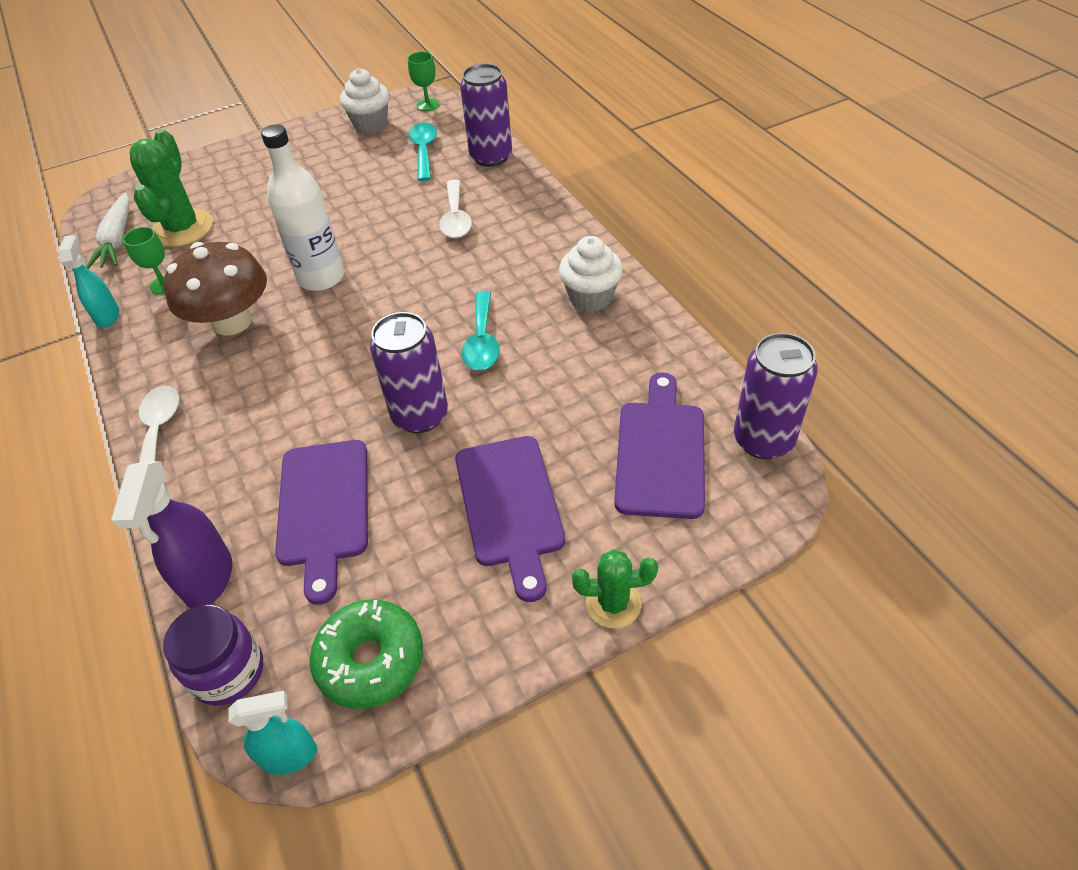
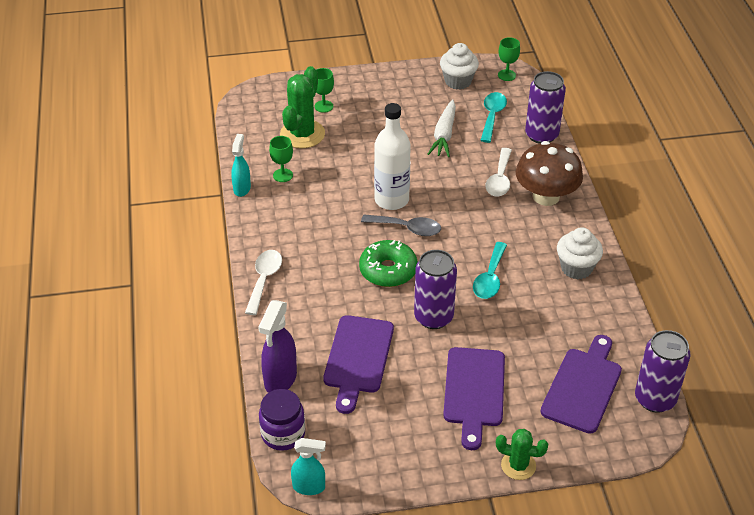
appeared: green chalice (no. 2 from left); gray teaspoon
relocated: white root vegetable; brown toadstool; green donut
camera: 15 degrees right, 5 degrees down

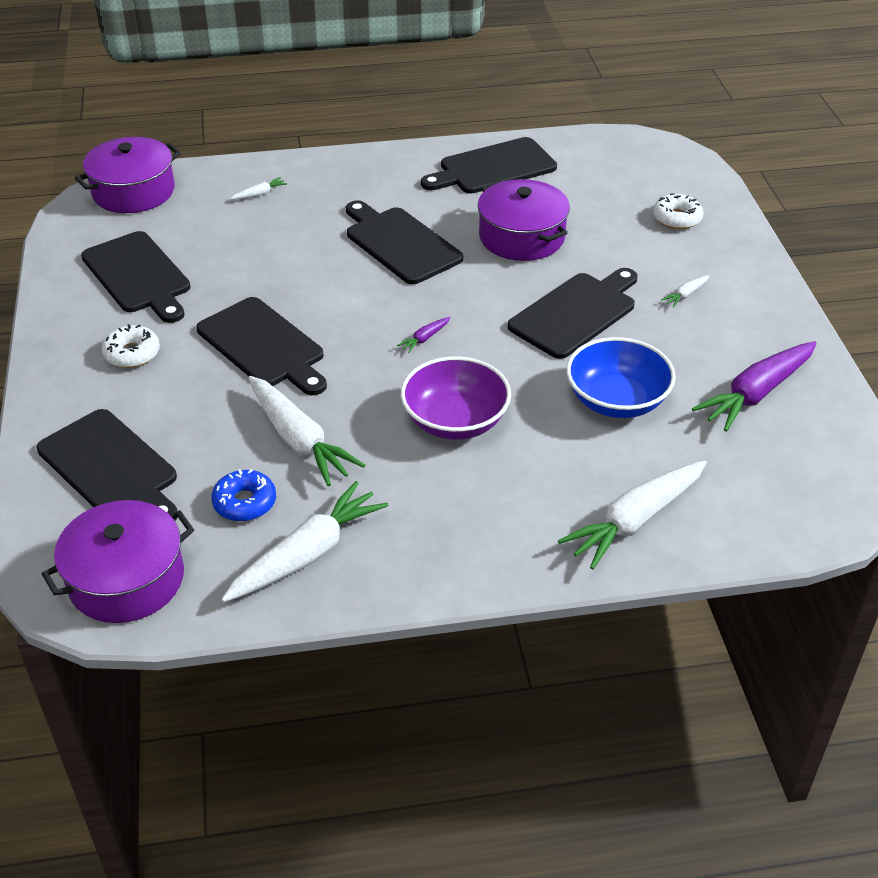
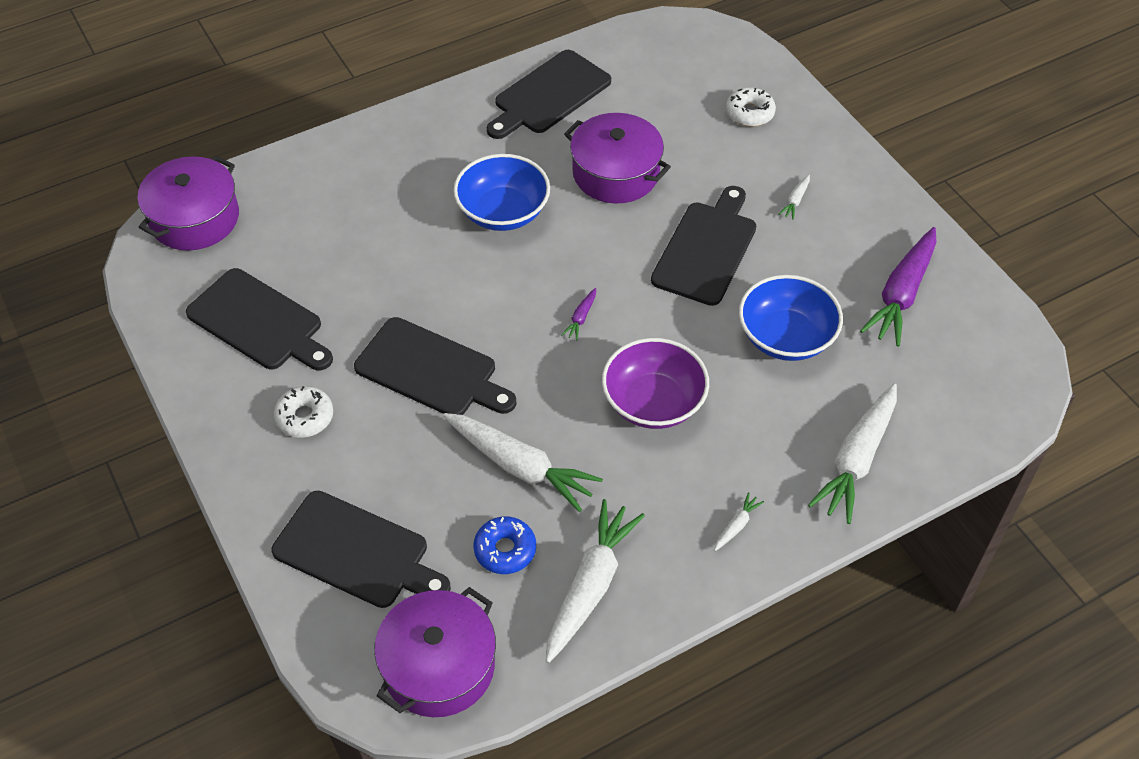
relocated: white root vegetable (no. 1 from left in the first image) to white root vegetable (no. 3 from left)
exchanged: black cutting board (no. 4 from left) to royal blue bowl (no. 1 from left)
camera: 20 degrees left, 10 degrees up

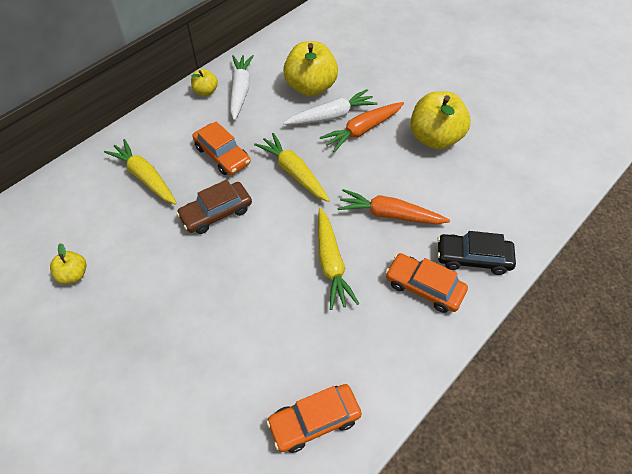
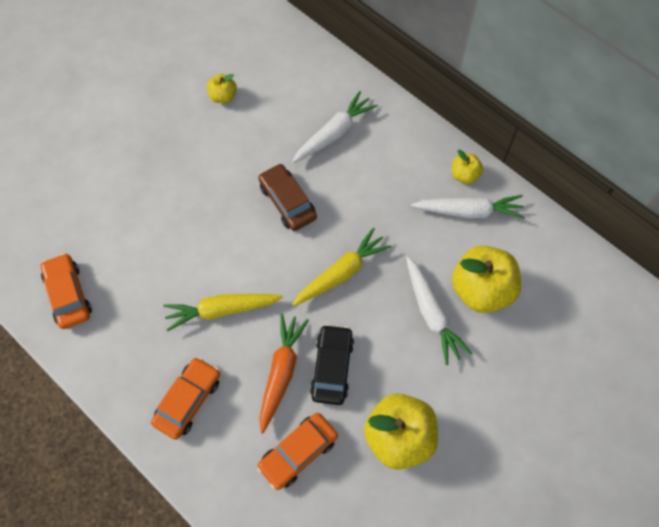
missing: bright orange root vegetable (no. 1 from left)
relocated: bright orange automobile (no. 1 from left in the first image) to bright orange automobile (no. 3 from left); black automobile
colour: golden root vegetable (no. 1 from left) to white root vegetable (no. 1 from left)
camera: 90 degrees right, 10 degrees up

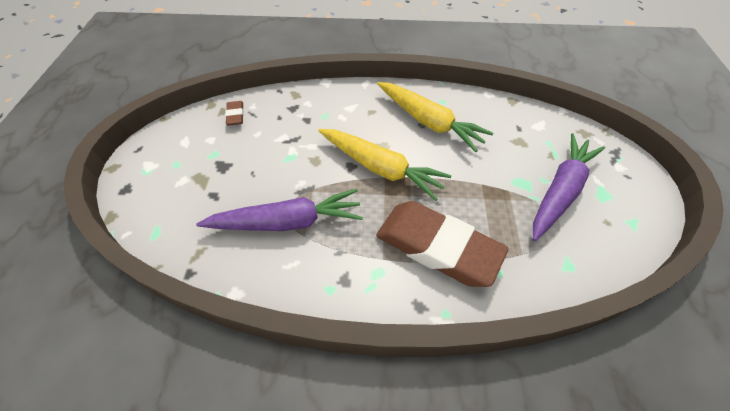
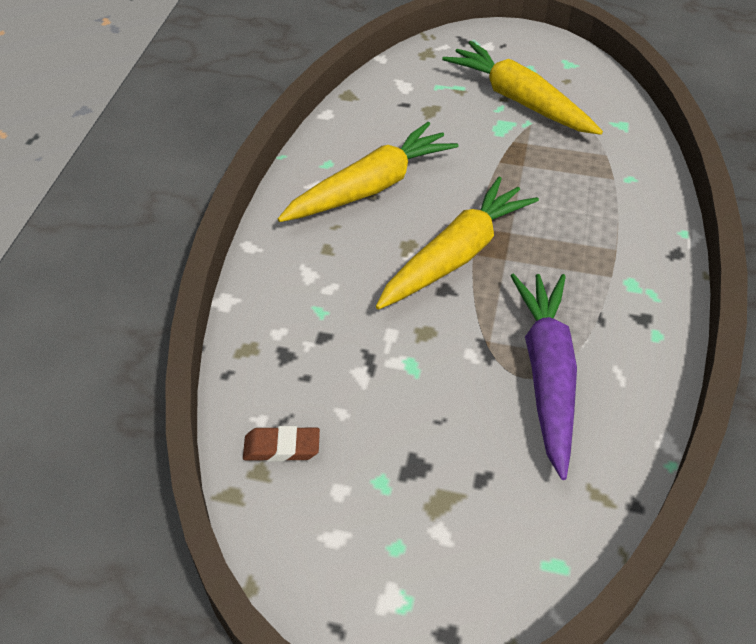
missing: brown eraser (no. 2 from left)
colour: royal purple root vegetable (no. 2 from left) to golden root vegetable (no. 3 from left)
camera: 80 degrees left, 5 degrees down

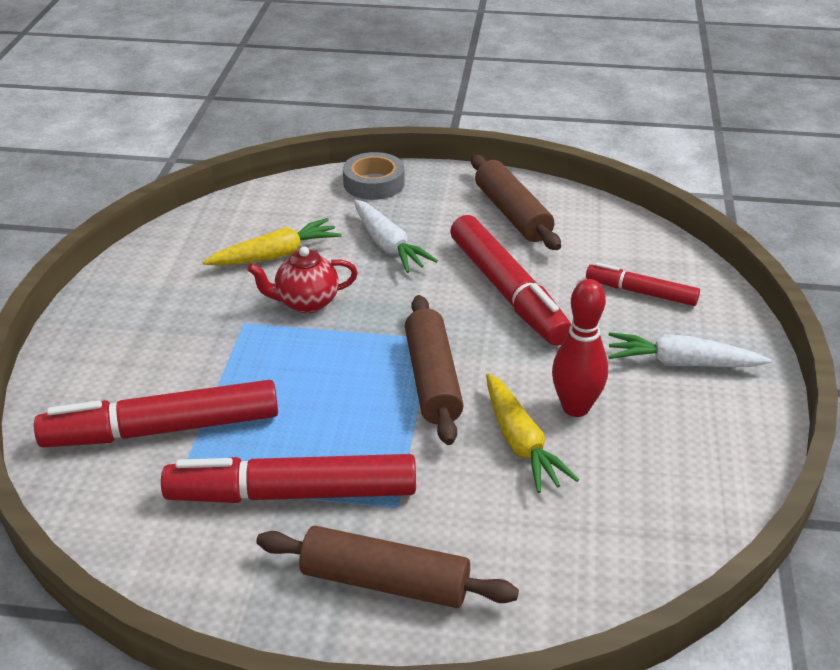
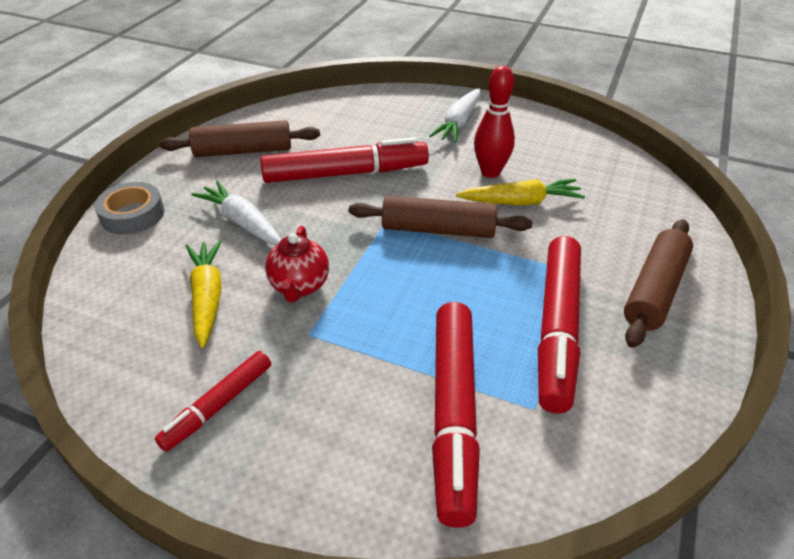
relocated: crimson marker pen (no. 4 from left in the first image) to crimson marker pen (no. 1 from left)
spun: white root vegetable (no. 1 from left) 120 degrees counterclockwise
camera: 75 degrees left, 5 degrees up

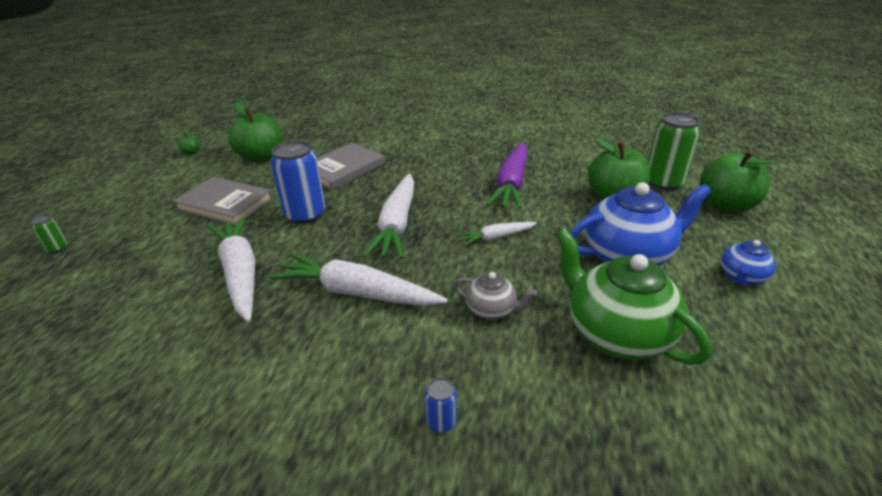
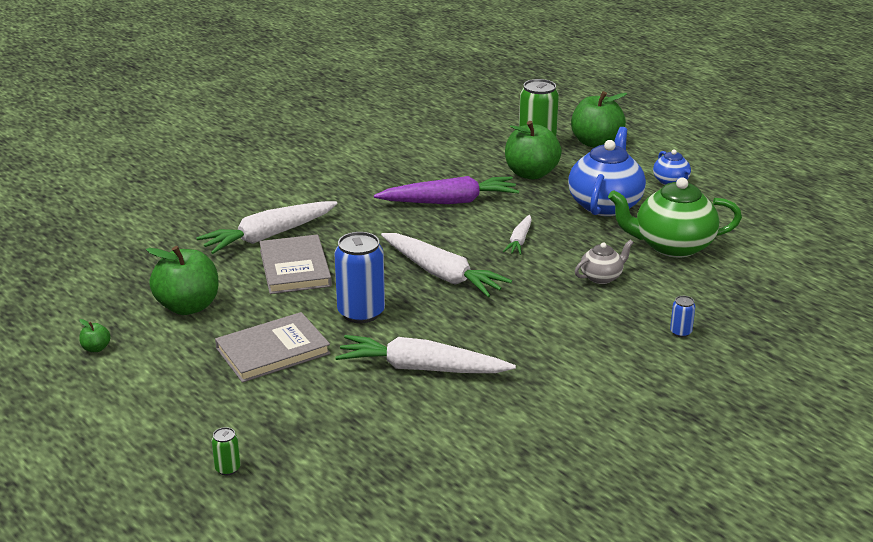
relocated: white root vegetable (no. 2 from left in the first image) to white root vegetable (no. 1 from left)
spun: royal purple root vegetable 60 degrees counterclockwise
camera: 55 degrees left, 5 degrees down

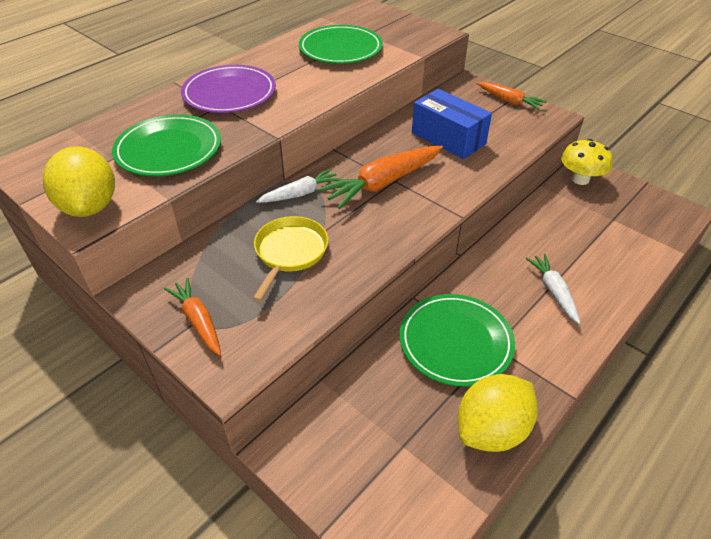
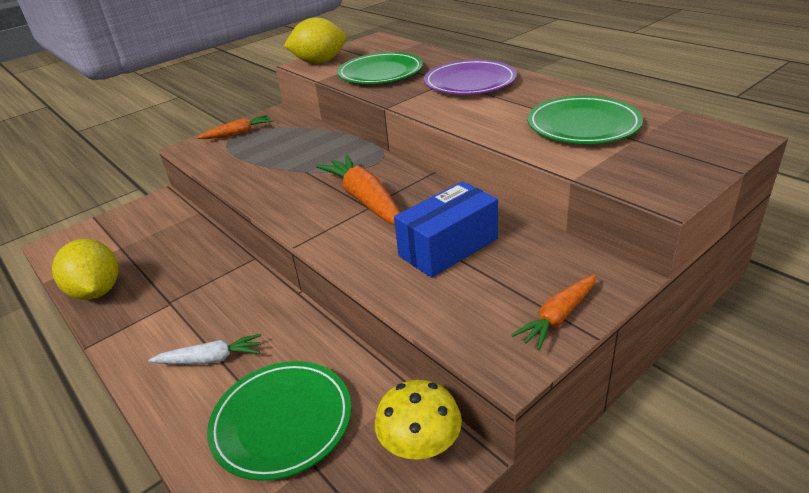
missing: golden pan; white root vegetable (no. 1 from left)
relocated: green flat dish (no. 3 from left in the first image) to green flat dish (no. 1 from left)
camera: 100 degrees right, 10 degrees down

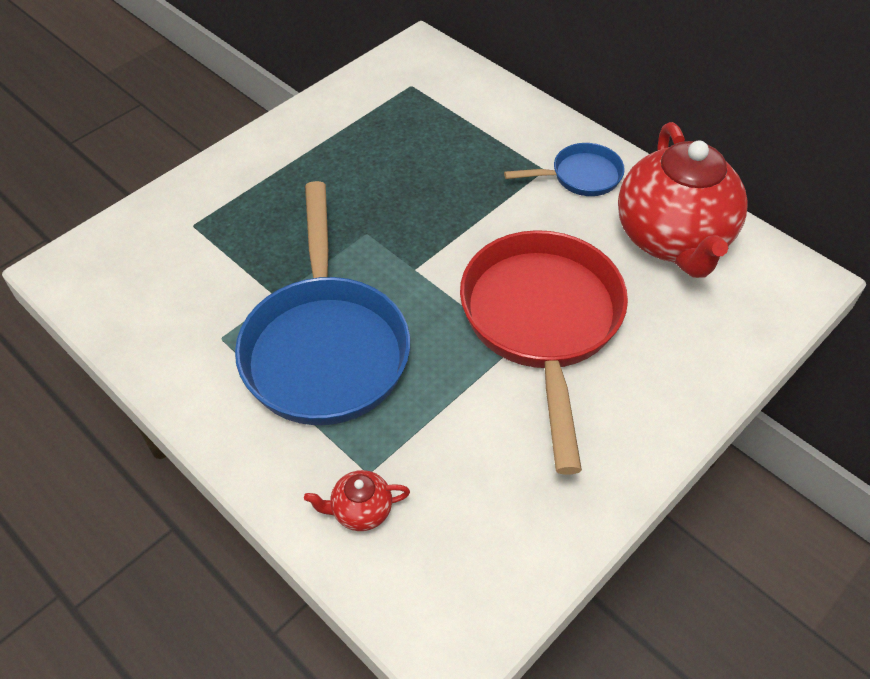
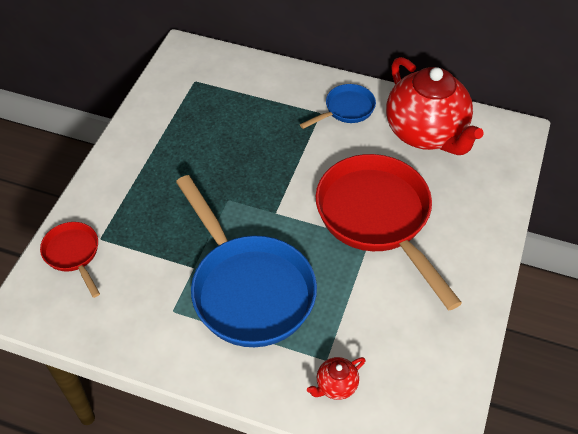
appeared: crimson pan (no. 1 from left)
camera: 25 degrees left, 0 degrees up

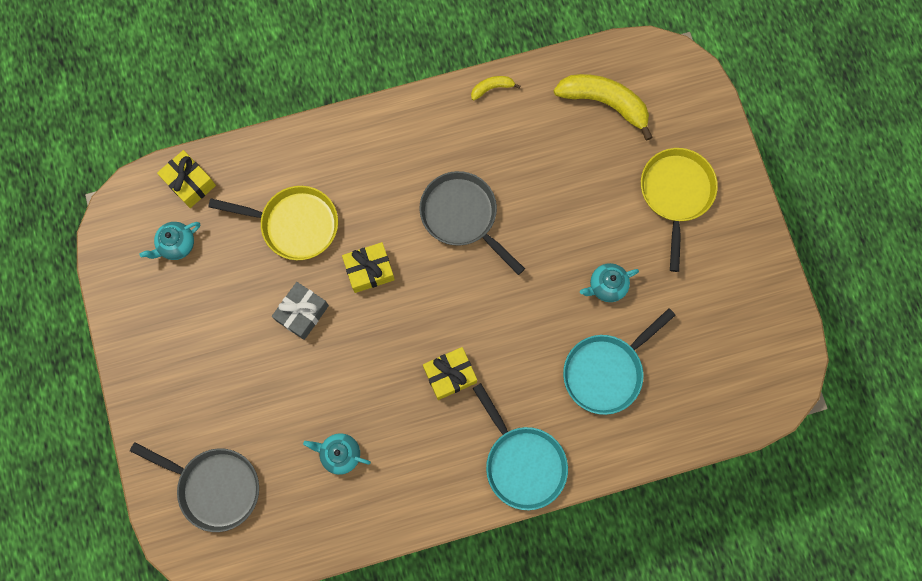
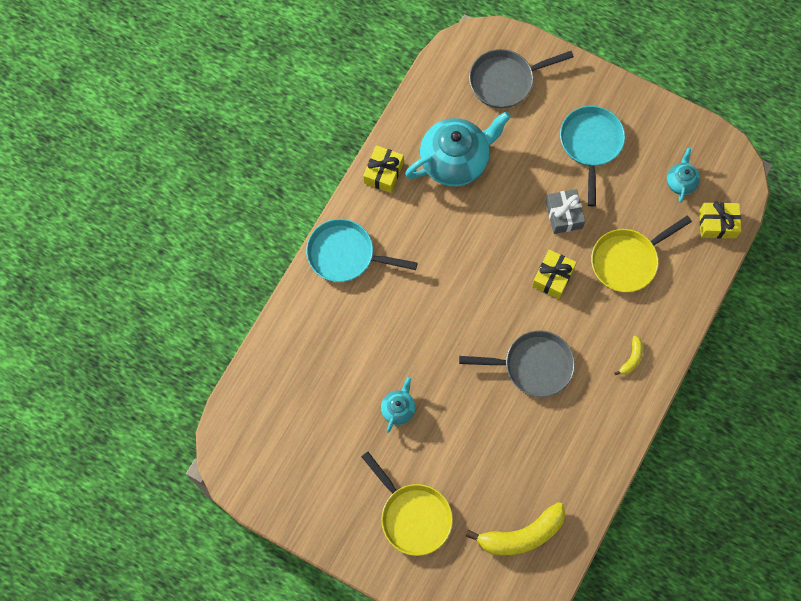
relocated: golden gift (no. 3 from left in the first image) to golden gift (no. 1 from left); golden banana (no. 1 from left in the first image) to golden banana (no. 2 from left); teal pan (no. 2 from left)
size: teal tea pot (no. 2 from left) x2.11
camera: 135 degrees right, 5 degrees down

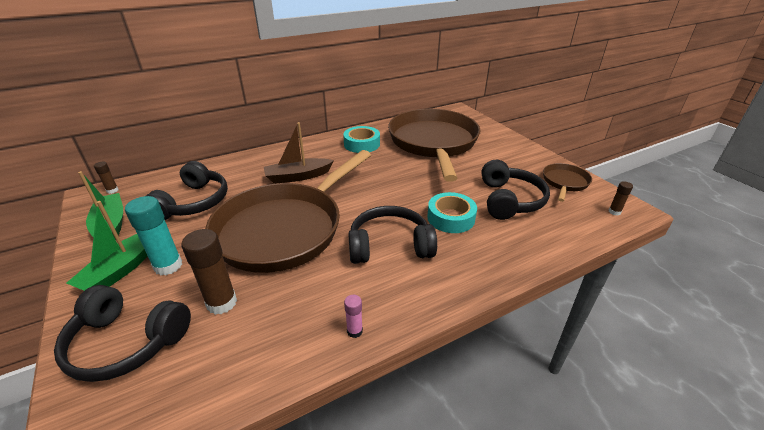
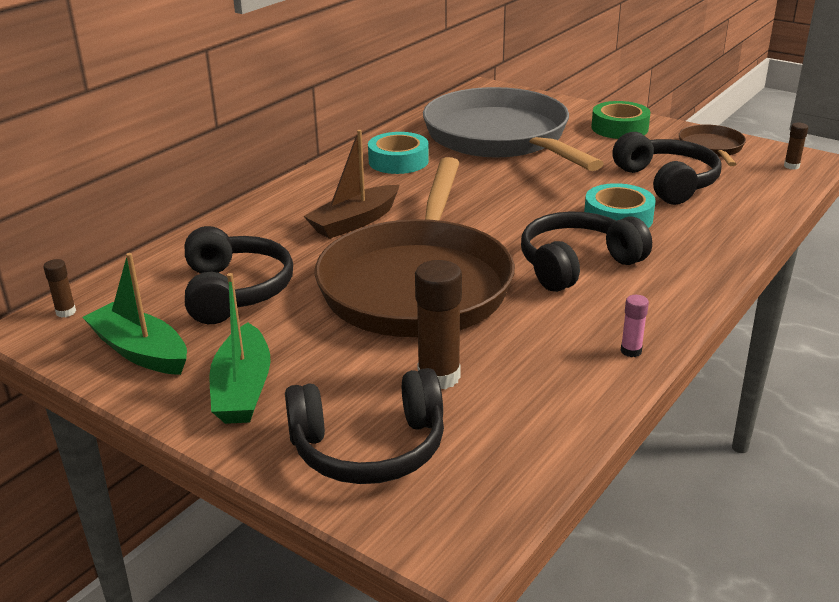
missing: teal stick of glue
appeared: green tape
colour: brown pan (no. 2 from left) to gray pan
camera: 25 degrees left, 5 degrees down

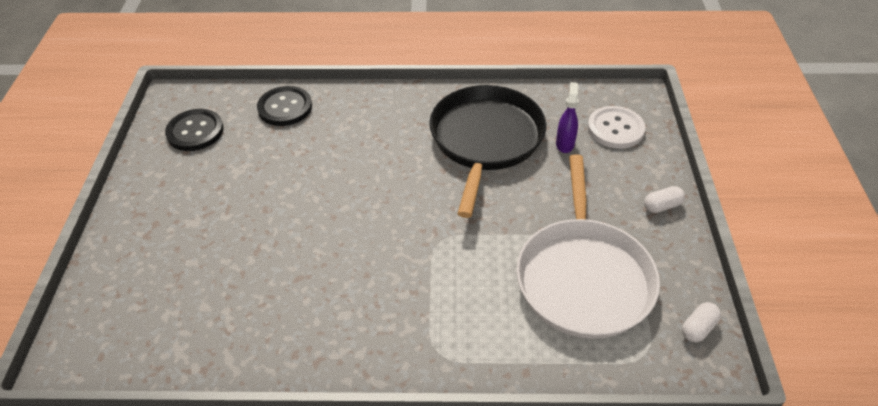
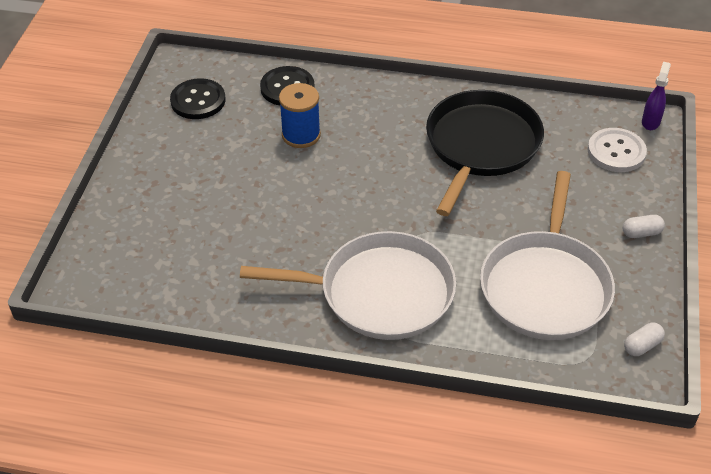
appeared: white pan (no. 1 from left); royal blue spool
relocated: royal purple sprayer
camera: 10 degrees right, 0 degrees up

